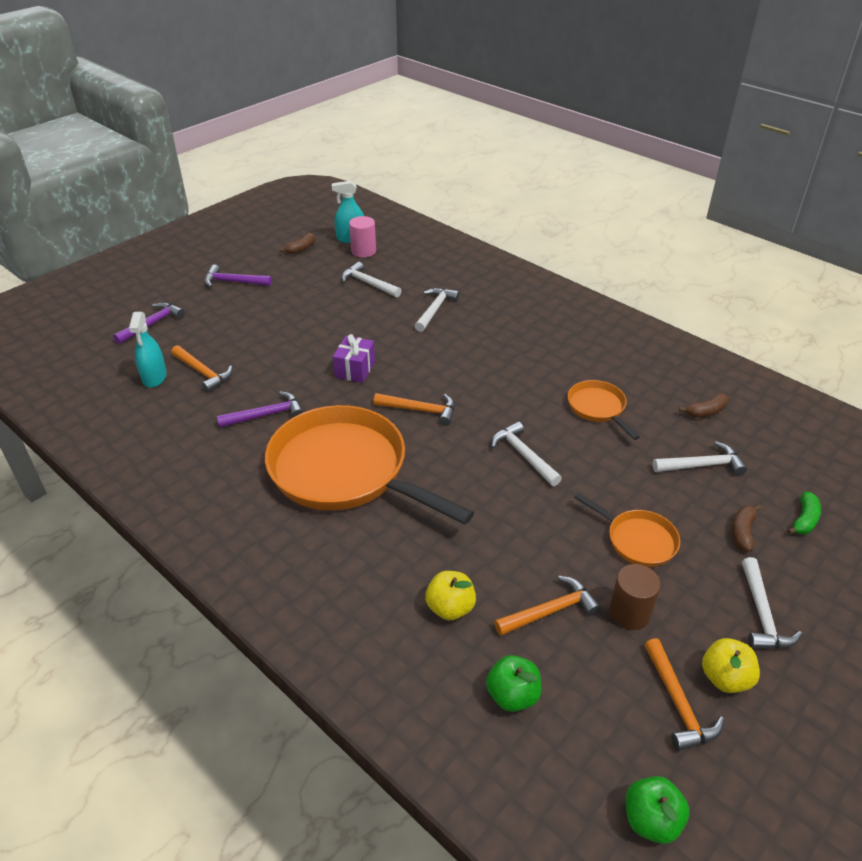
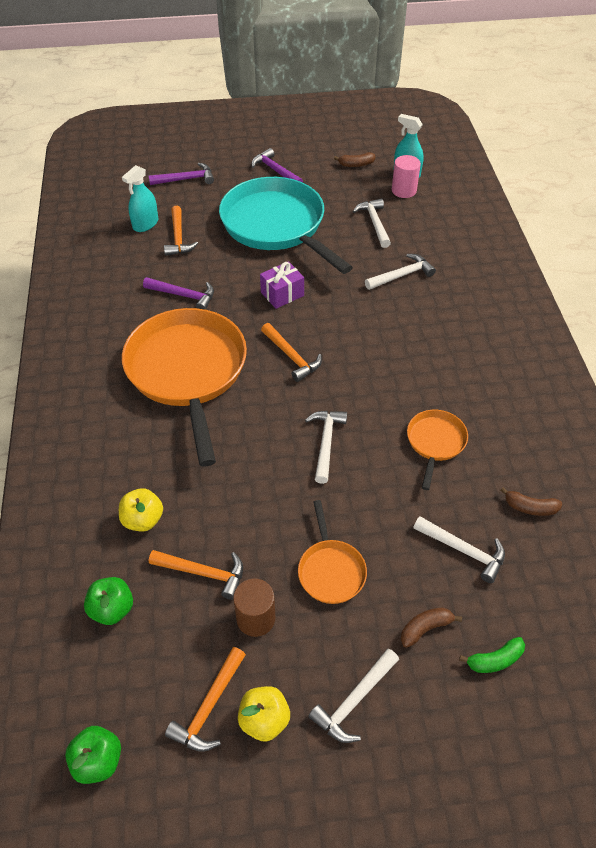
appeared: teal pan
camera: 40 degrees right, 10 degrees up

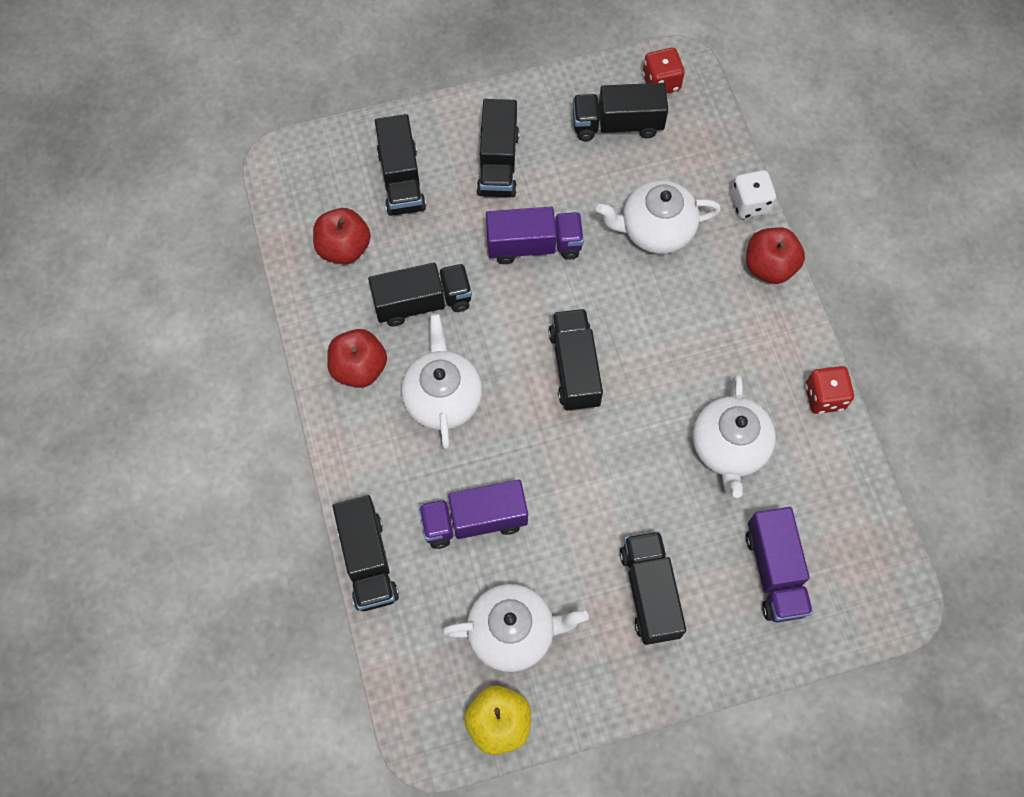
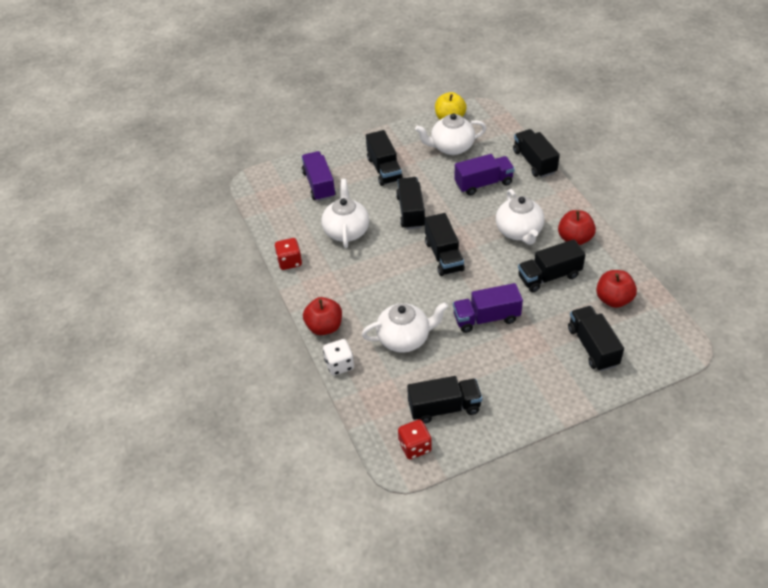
relocated: black lorry (no. 4 from left in the first image) to black lorry (no. 2 from left)
camera: 175 degrees right, 20 degrees down

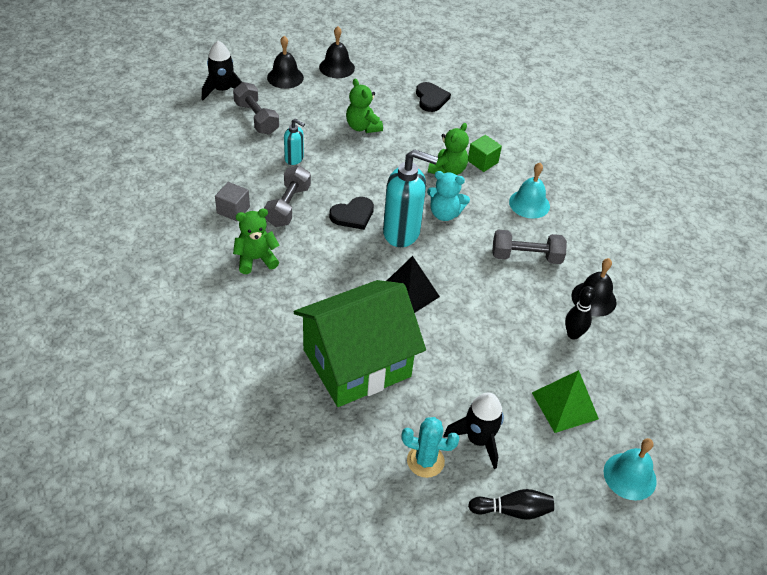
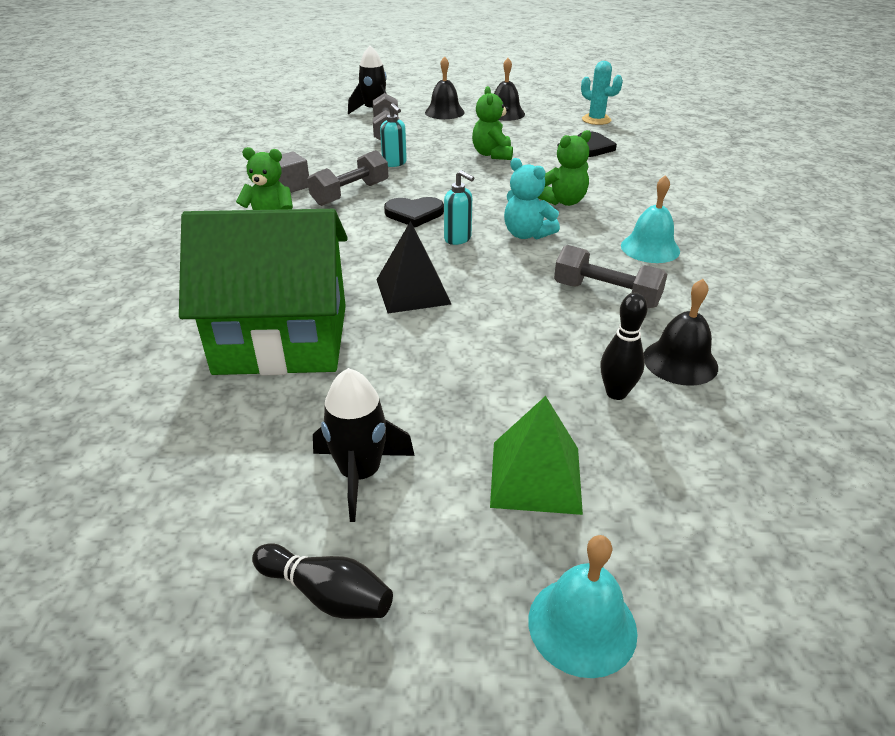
missing: green solid cube
relocated: teal saguaro cactus
size: teal pump bottle (no. 2 from left) x0.51
camera: 30 degrees right, 10 degrees down

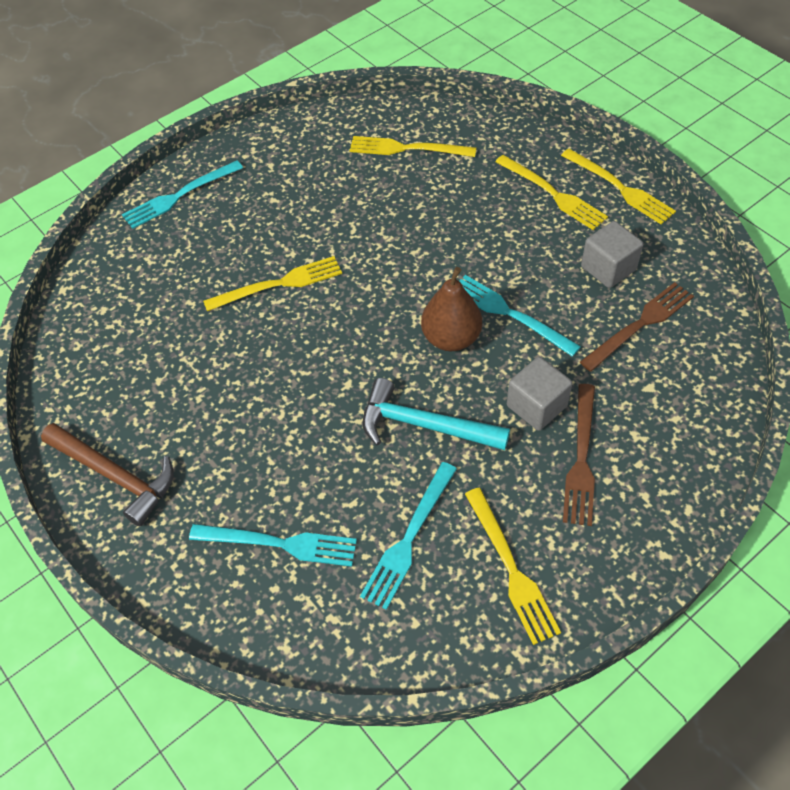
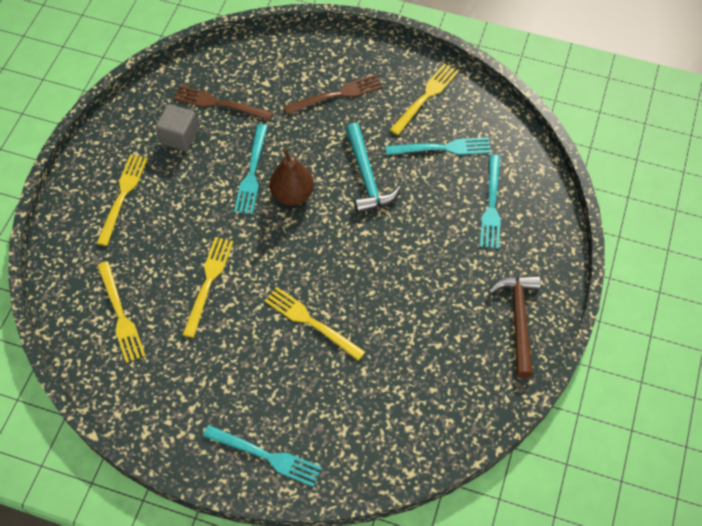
missing: gray solid cube (no. 1 from left)
relocated: golden table fork (no. 5 from left in the first image) to golden table fork (no. 3 from left)
spun: teal table fork (no. 2 from left in the first image) 150 degrees counterclockwise
camera: 125 degrees left, 5 degrees up

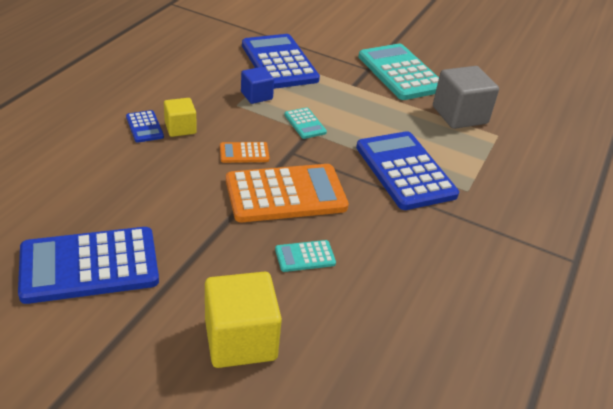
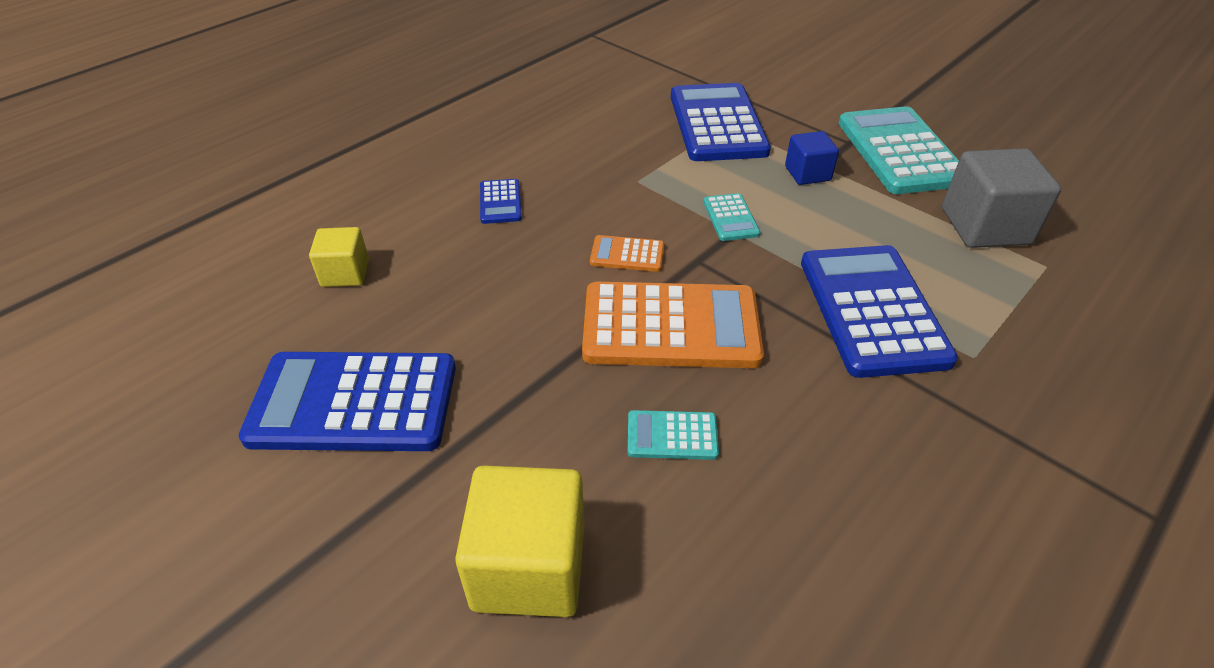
relocated: golden solid cube (no. 1 from left); royal blue solid cube
camera: 20 degrees right, 5 degrees up

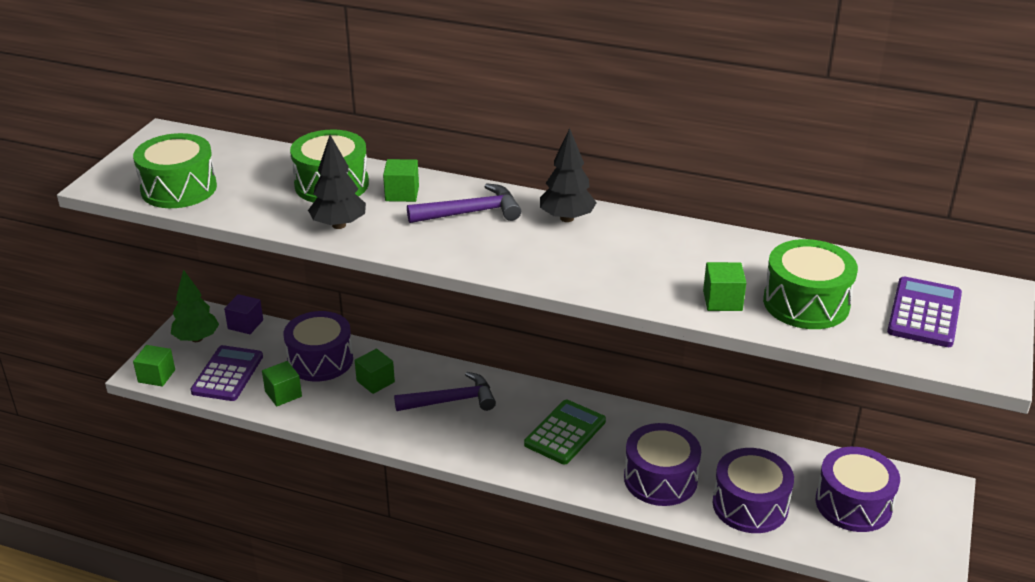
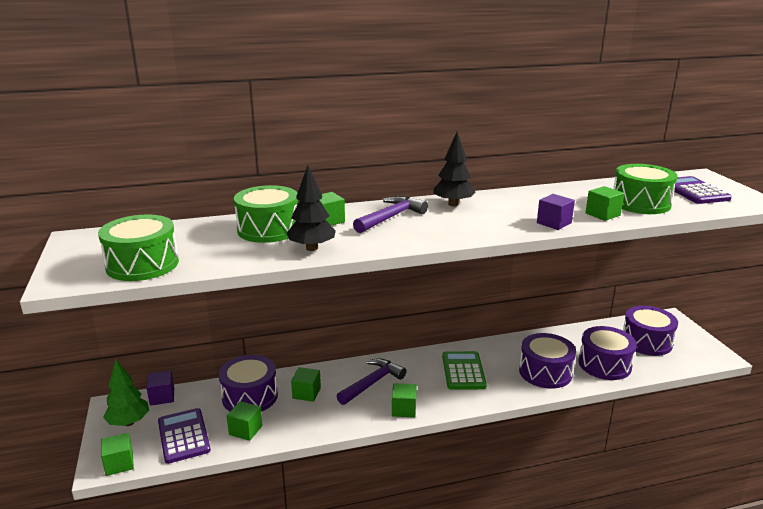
appeared: green solid cube (no. 5 from left); royal purple solid cube (no. 2 from left)
camera: 35 degrees left, 10 degrees down

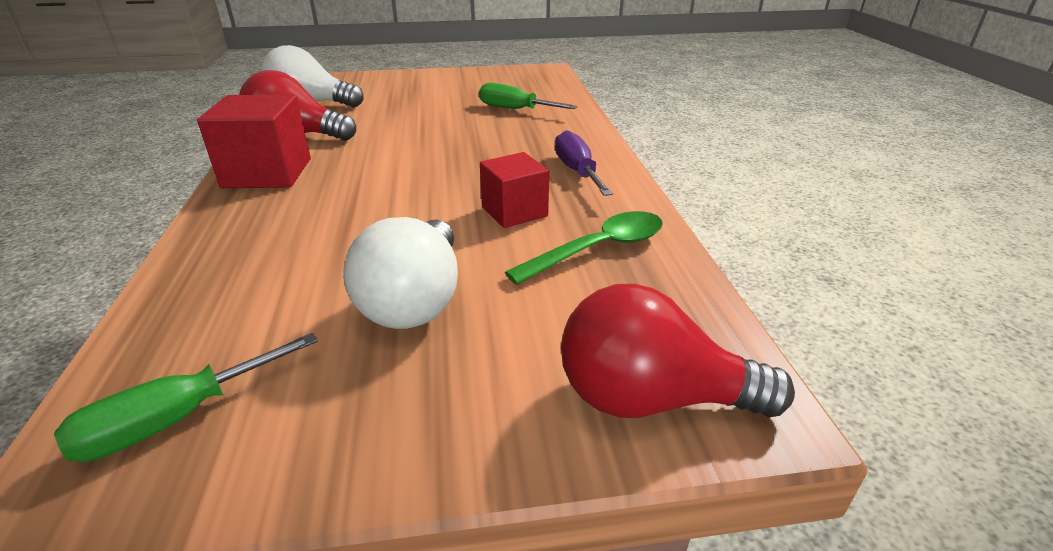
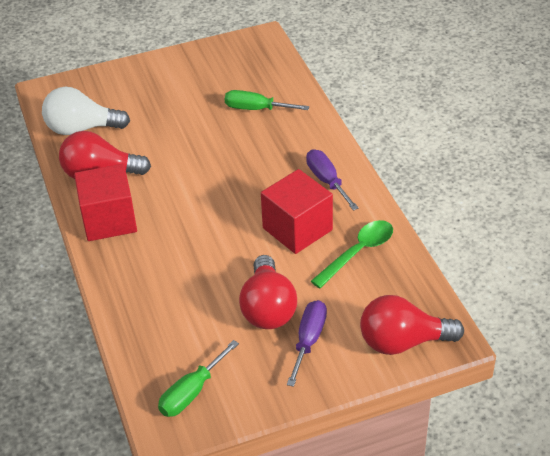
appeared: royal purple flat screwdriver (no. 1 from left)
colour: white light bulb (no. 2 from left) to crimson light bulb (no. 2 from left)
size: crimson solid cube (no. 2 from left) x1.54
camera: 10 degrees left, 10 degrees up

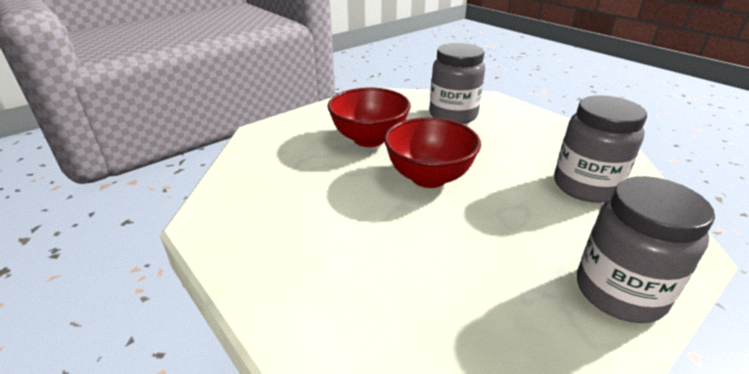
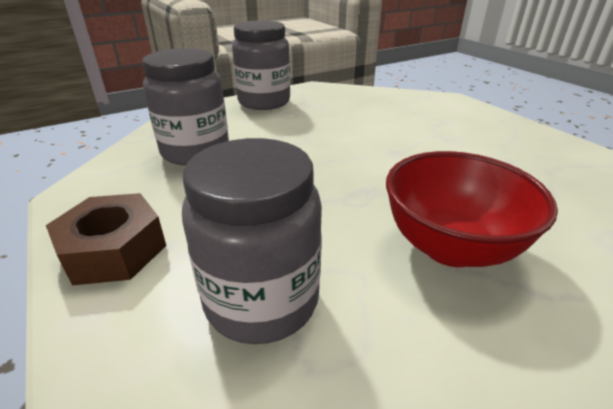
missing: crimson bowl (no. 2 from left)
appeared: brown hexagon nut
camera: 170 degrees left, 0 degrees up

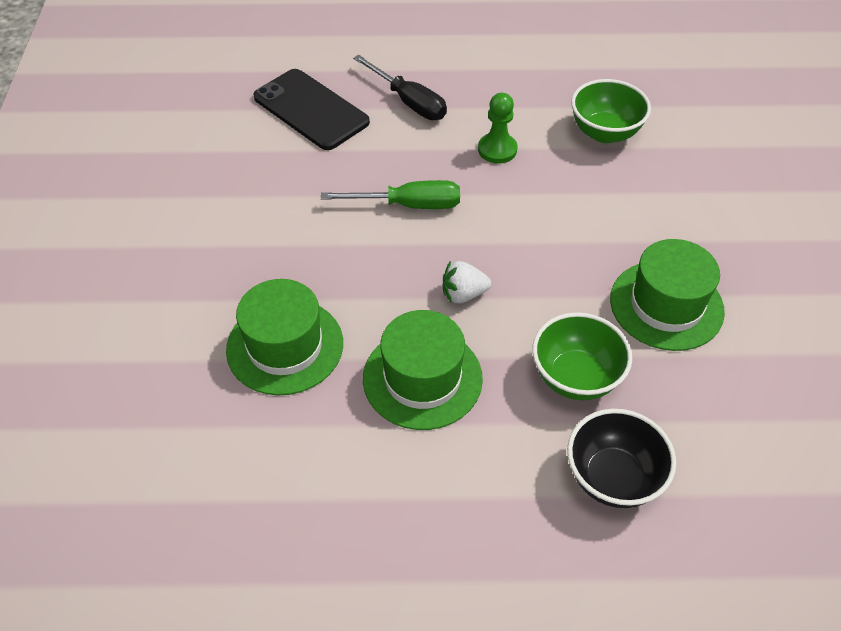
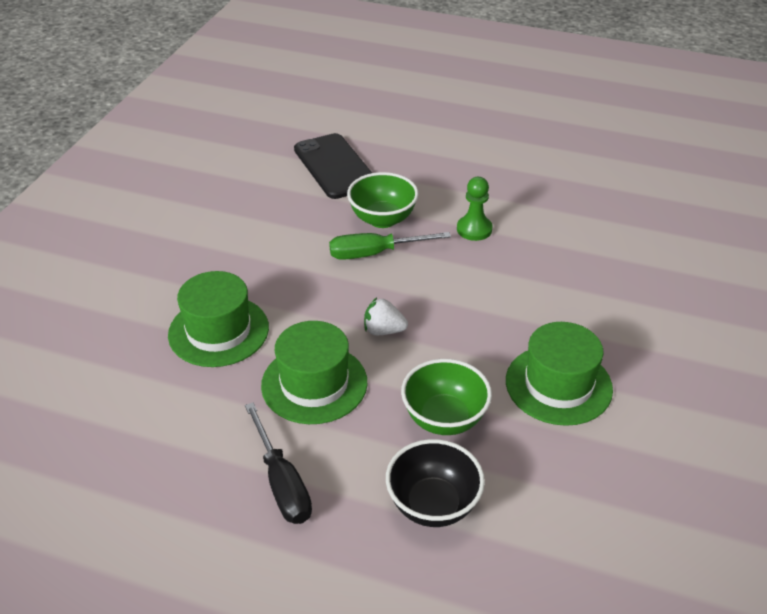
relocated: black flat screwdriver; green bowl (no. 2 from left in the first image) to green bowl (no. 1 from left)
spun: green flat screwdriver 150 degrees clockwise
camera: 20 degrees right, 10 degrees down

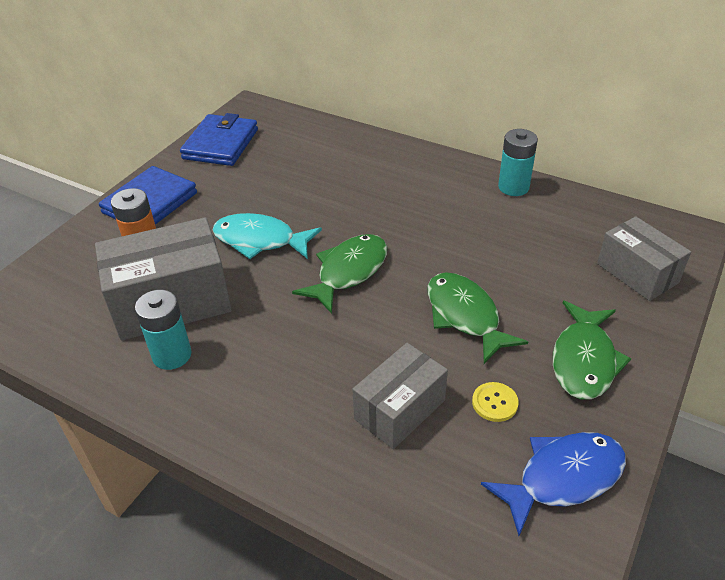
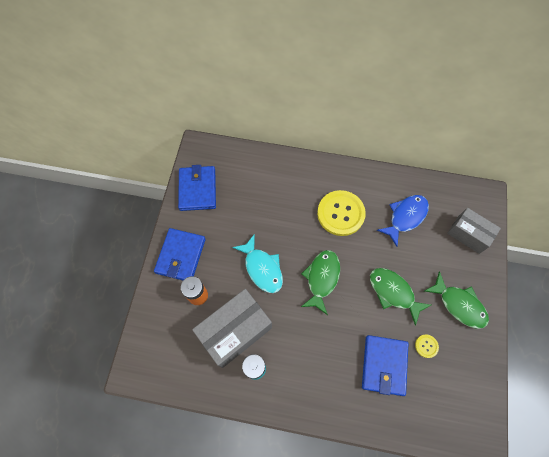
missing: teal power cell (no. 2 from left)
appeared: golden sewing button (no. 1 from left)
relocated: royal blue fish
exchanged: gray package (no. 2 from left) to royal blue wallet (no. 3 from left)
spun: teal fish 120 degrees counterclockwise; green fish (no. 3 from left) 45 degrees counterclockwise
camera: 20 degrees left, 25 degrees up

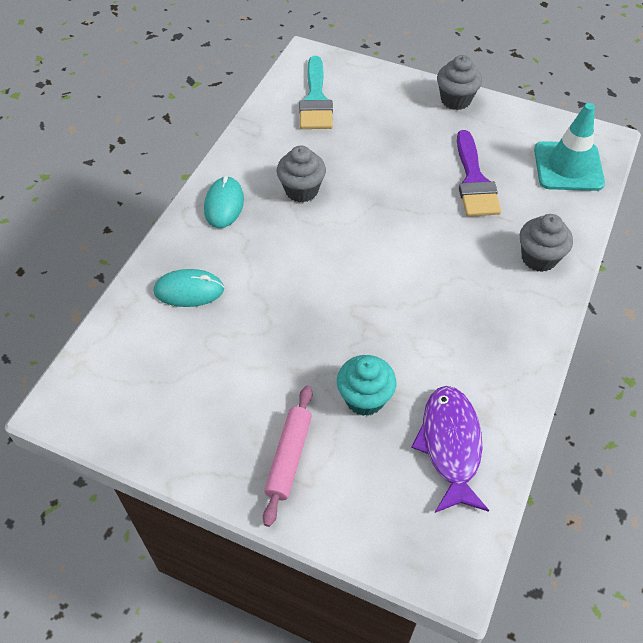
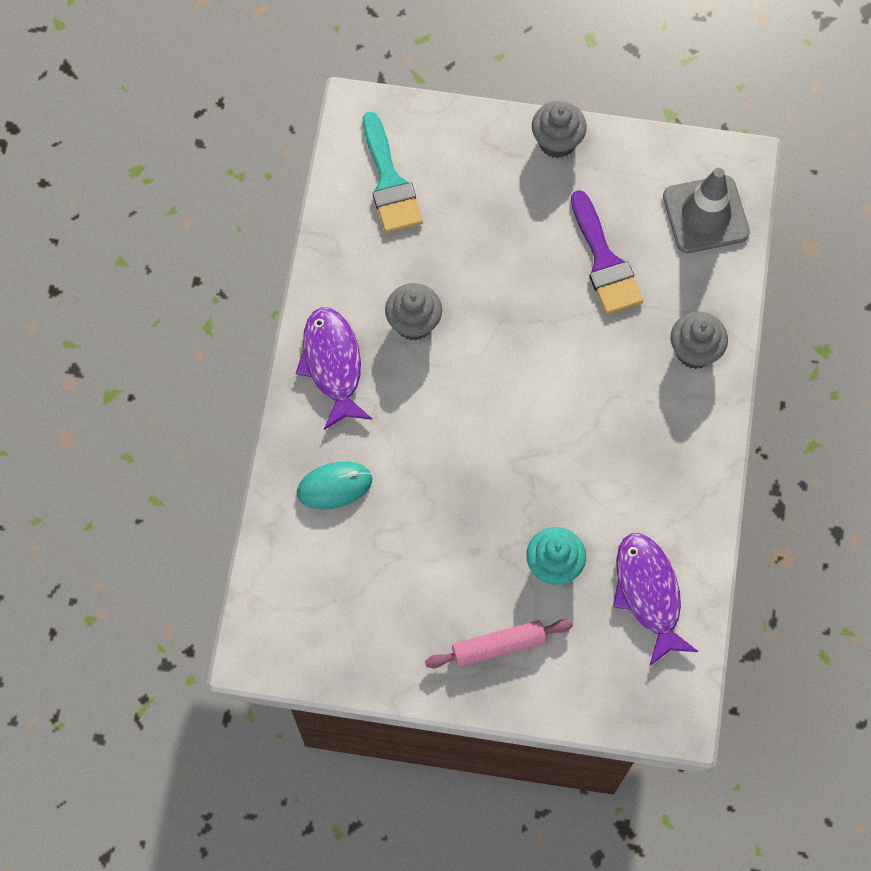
exchanged: teal computer mouse (no. 2 from left) to royal purple fish (no. 1 from left)
colour: teal safety cone to gray safety cone
spun: pink pastry roller 75 degrees clockwise
camera: 15 degrees left, 15 degrees up

